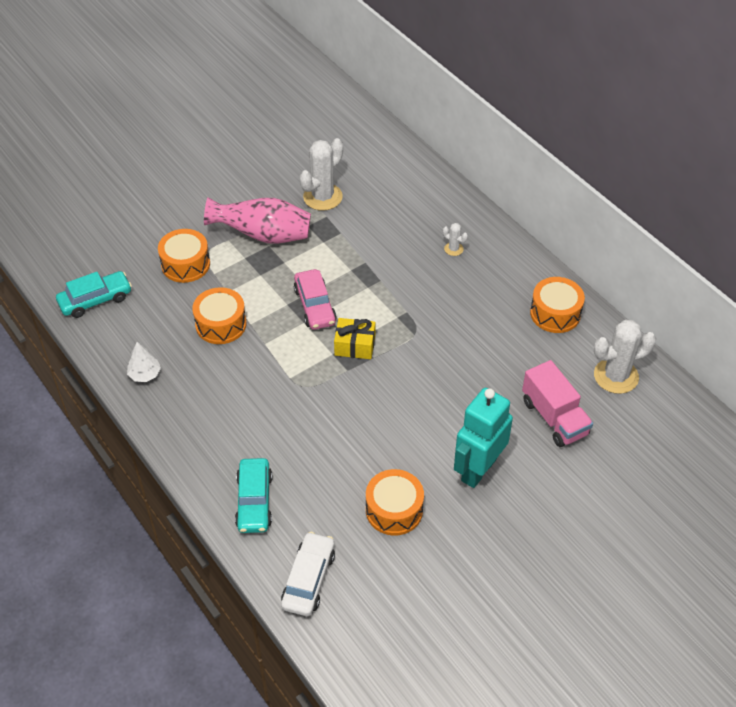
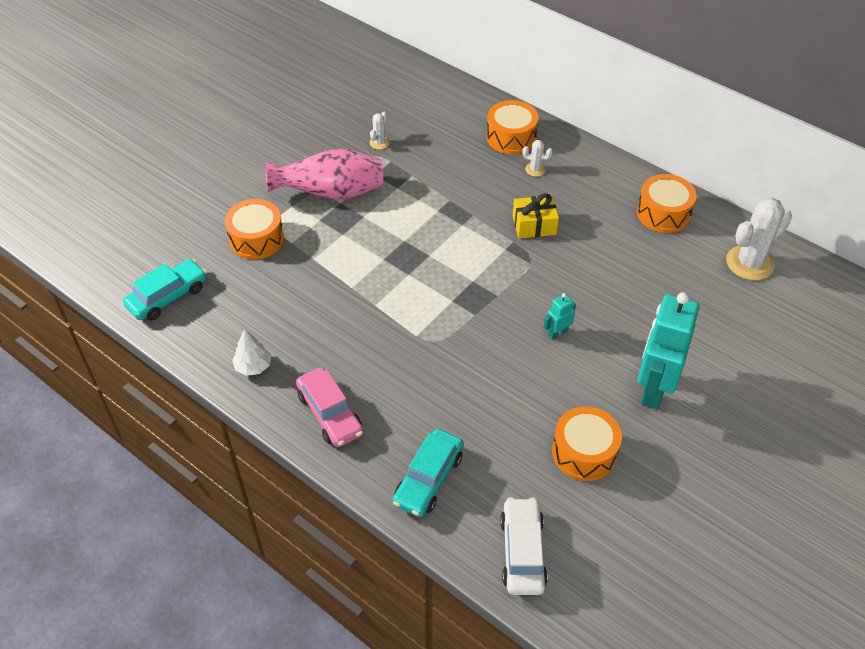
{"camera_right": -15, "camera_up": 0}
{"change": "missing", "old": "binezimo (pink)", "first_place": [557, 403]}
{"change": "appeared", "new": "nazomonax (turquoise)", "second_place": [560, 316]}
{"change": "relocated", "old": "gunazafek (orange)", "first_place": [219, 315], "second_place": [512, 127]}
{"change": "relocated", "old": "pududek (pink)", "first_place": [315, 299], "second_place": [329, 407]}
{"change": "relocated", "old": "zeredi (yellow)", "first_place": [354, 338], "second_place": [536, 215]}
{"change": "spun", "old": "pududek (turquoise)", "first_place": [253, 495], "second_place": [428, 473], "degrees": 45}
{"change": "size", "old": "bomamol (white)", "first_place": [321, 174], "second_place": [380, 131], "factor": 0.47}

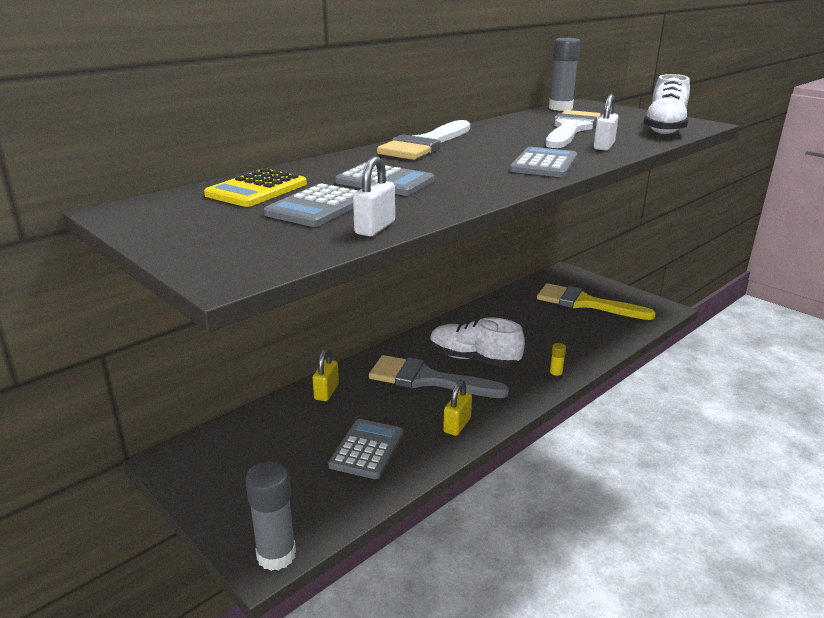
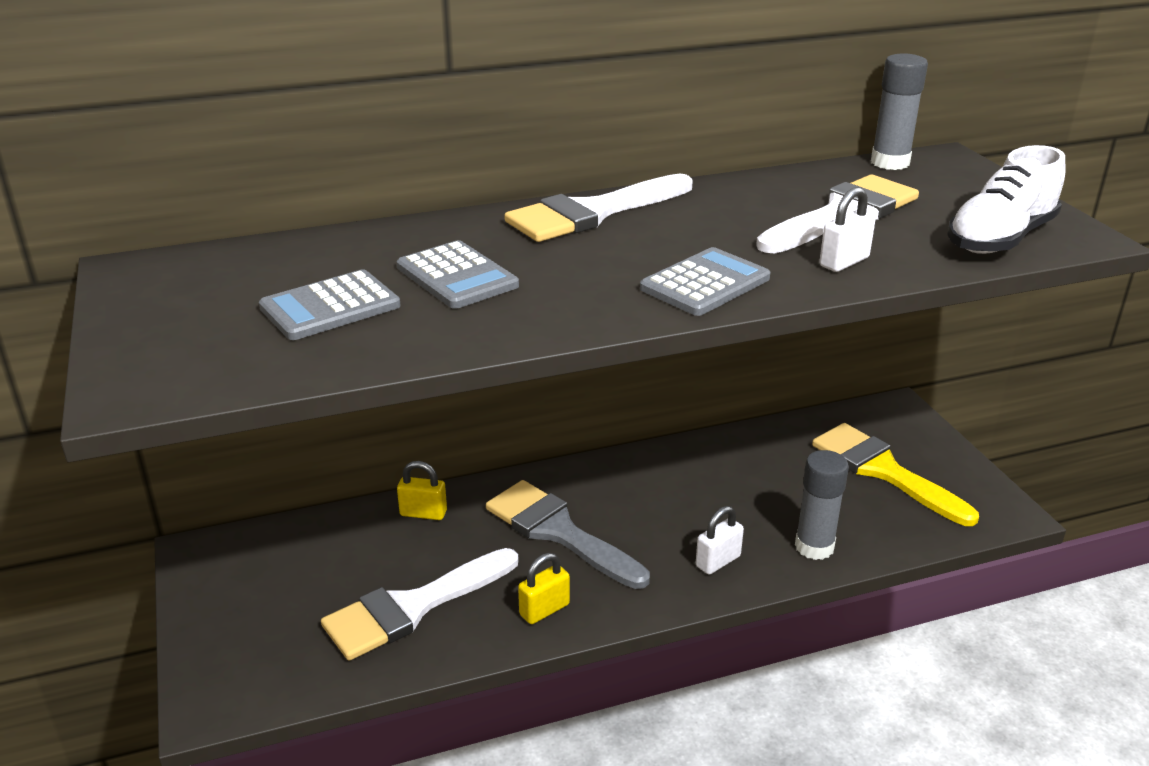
{"camera_right": 25, "camera_up": 5}
{"change": "missing", "old": "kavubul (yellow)", "first_place": [255, 187]}
{"change": "missing", "old": "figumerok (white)", "first_place": [477, 342]}
{"change": "missing", "old": "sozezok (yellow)", "first_place": [557, 361]}
{"change": "relocated", "old": "sozezok (grey)", "first_place": [270, 516], "second_place": [822, 505]}
{"change": "relocated", "old": "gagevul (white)", "first_place": [374, 196], "second_place": [720, 540]}
{"change": "exchanged", "old": "kavubul (grey)", "new": "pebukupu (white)", "first_place": [365, 449], "second_place": [419, 604]}
{"change": "spun", "old": "gagevul (yellow)", "first_place": [326, 375], "second_place": [422, 490], "degrees": 60}

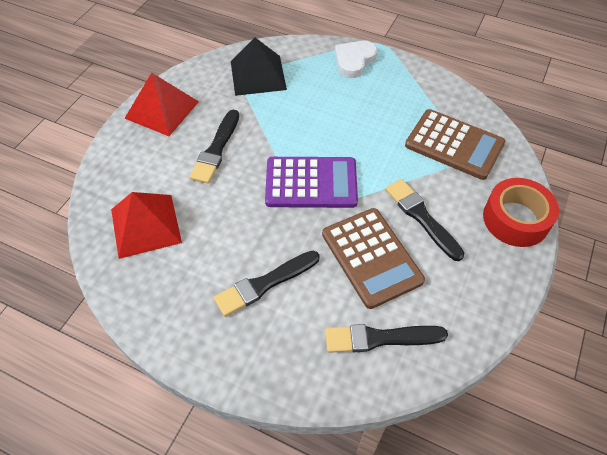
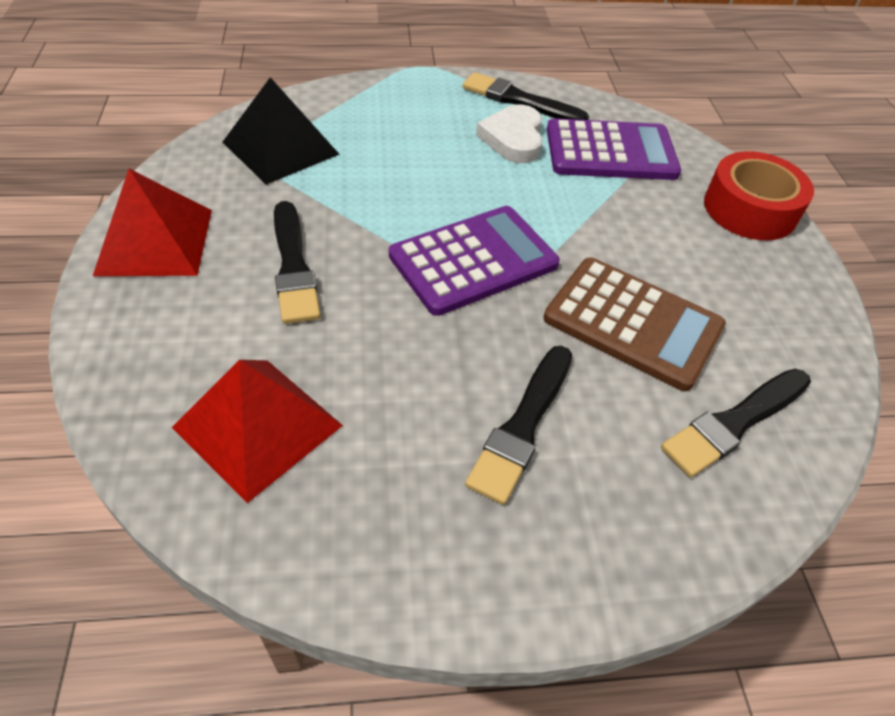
{"camera_right": -35, "camera_up": -5}
{"change": "relocated", "old": "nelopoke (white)", "first_place": [356, 59], "second_place": [509, 133]}
{"change": "relocated", "old": "pebukupu (black)", "first_place": [424, 220], "second_place": [525, 96]}
{"change": "colour", "old": "kavubul (brown)", "new": "kavubul (purple)", "first_place": [455, 144], "second_place": [614, 149]}

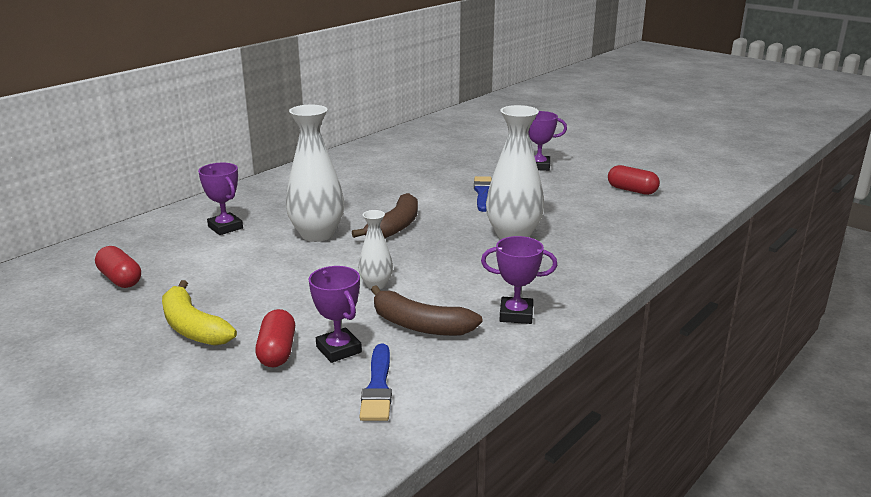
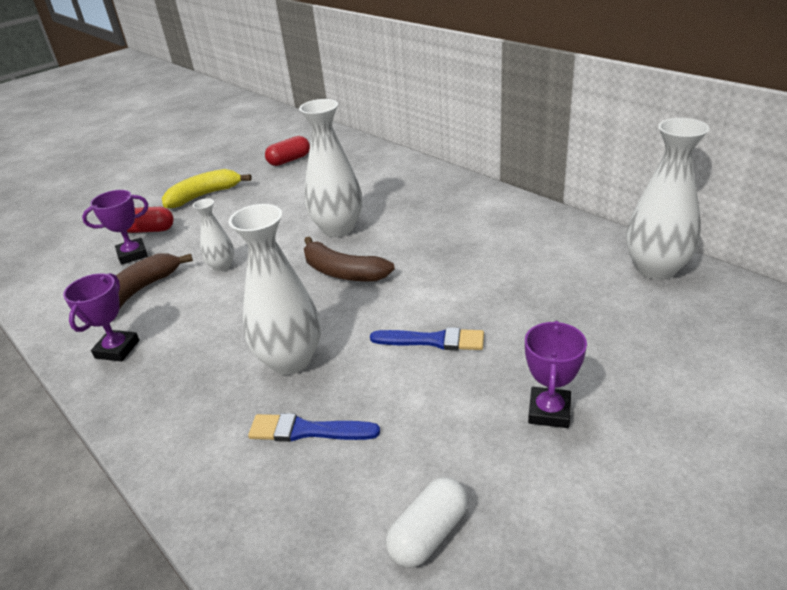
{"camera_right": 100, "camera_up": 10}
{"change": "missing", "old": "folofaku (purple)", "first_place": [220, 199]}
{"change": "appeared", "new": "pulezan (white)", "second_place": [667, 199]}
{"change": "relocated", "old": "pebukupu (blue)", "first_place": [375, 382], "second_place": [314, 427]}
{"change": "colour", "old": "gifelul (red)", "new": "gifelul (white)", "first_place": [634, 180], "second_place": [427, 522]}

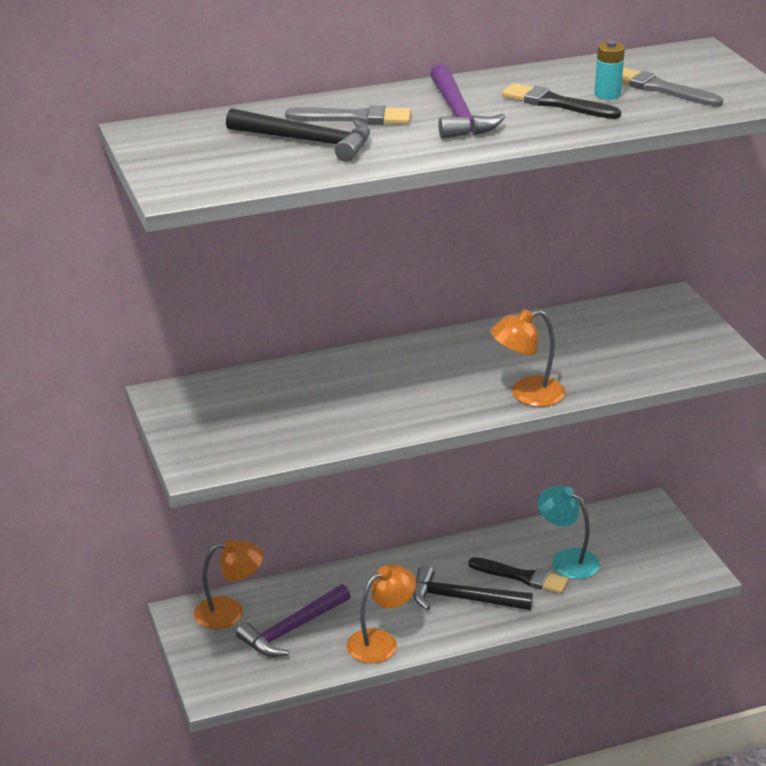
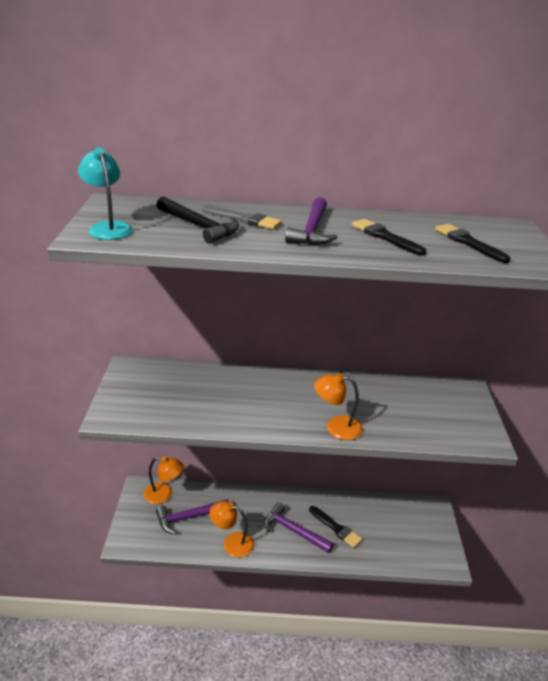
{"camera_right": 20, "camera_up": 0}
{"change": "missing", "old": "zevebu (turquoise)", "first_place": [609, 70]}
{"change": "relocated", "old": "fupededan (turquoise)", "first_place": [568, 532], "second_place": [105, 194]}
{"change": "colour", "old": "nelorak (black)", "new": "nelorak (purple)", "first_place": [473, 587], "second_place": [299, 527]}
{"change": "colour", "old": "pebukupu (grey)", "new": "pebukupu (black)", "first_place": [672, 87], "second_place": [472, 243]}
{"change": "spun", "old": "fupededan (orange)", "first_place": [381, 613], "second_place": [231, 529], "degrees": -150}

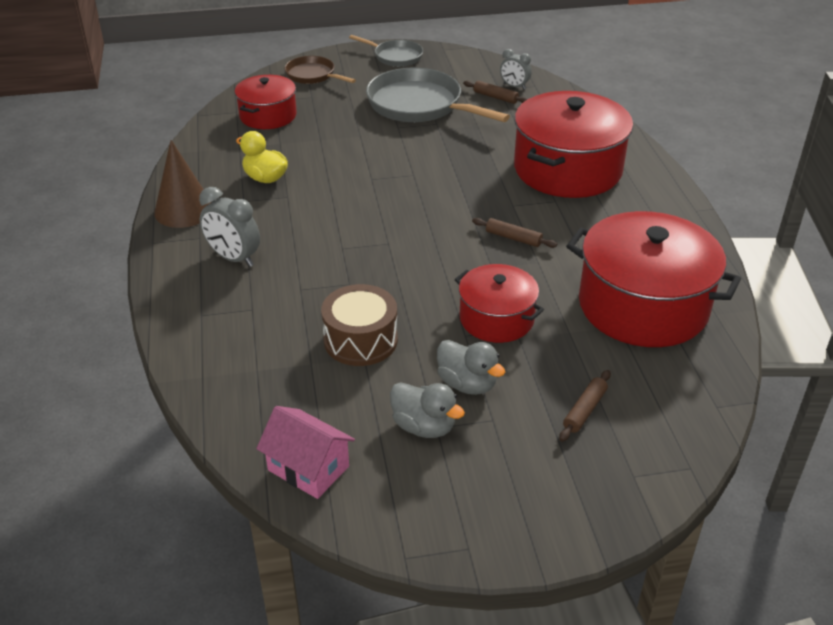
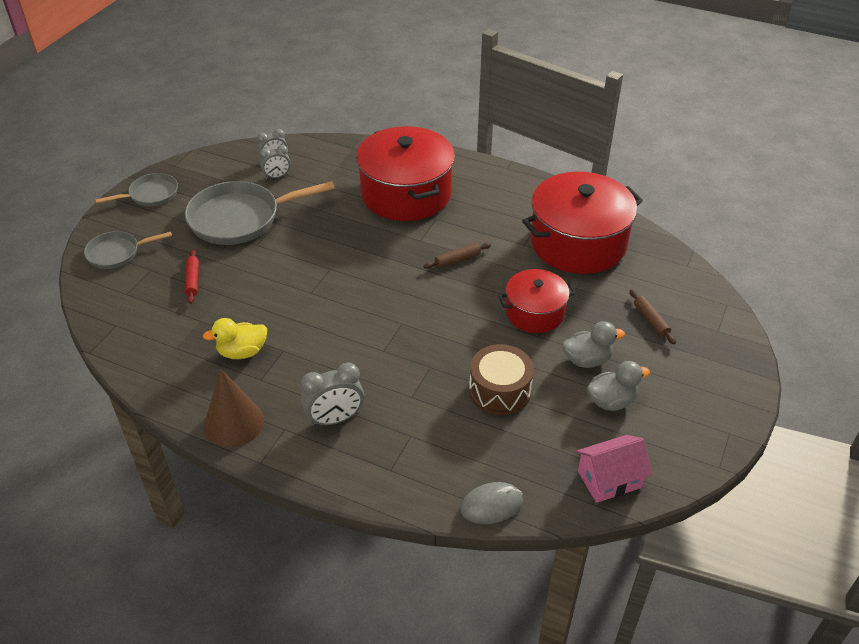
{"camera_right": -55, "camera_up": 5}
{"change": "missing", "old": "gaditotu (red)", "first_place": [266, 102]}
{"change": "appeared", "new": "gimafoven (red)", "second_place": [192, 277]}
{"change": "appeared", "new": "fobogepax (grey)", "second_place": [491, 503]}
{"change": "exchanged", "old": "gimafoven (brown)", "new": "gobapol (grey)", "first_place": [495, 92], "second_place": [275, 162]}
{"change": "colour", "old": "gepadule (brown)", "new": "gepadule (grey)", "first_place": [320, 70], "second_place": [128, 250]}

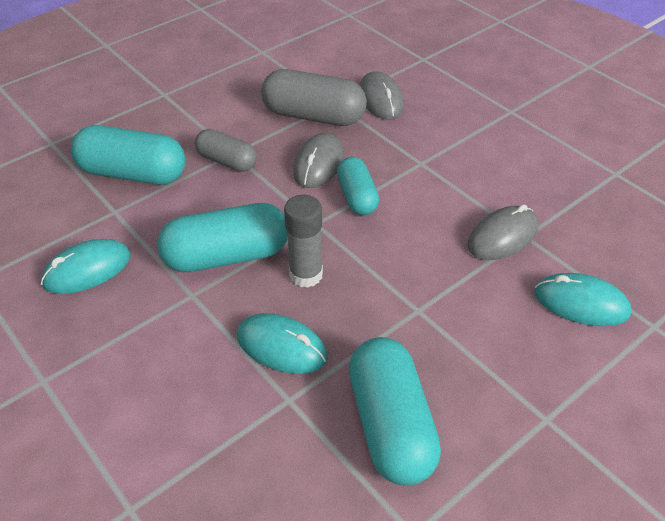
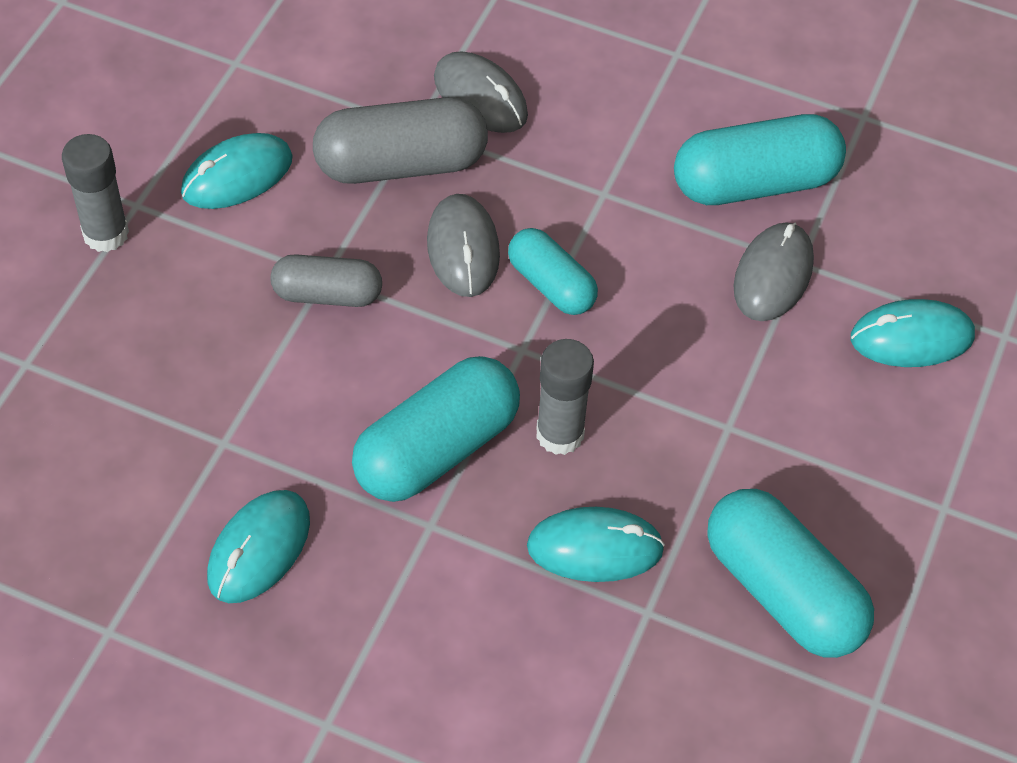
{"camera_right": -30, "camera_up": 10}
{"change": "appeared", "new": "sozezok (grey)", "second_place": [95, 193]}
{"change": "appeared", "new": "fobogepax (turquoise)", "second_place": [237, 171]}
{"change": "relocated", "old": "gifelul (turquoise)", "first_place": [128, 155], "second_place": [760, 159]}

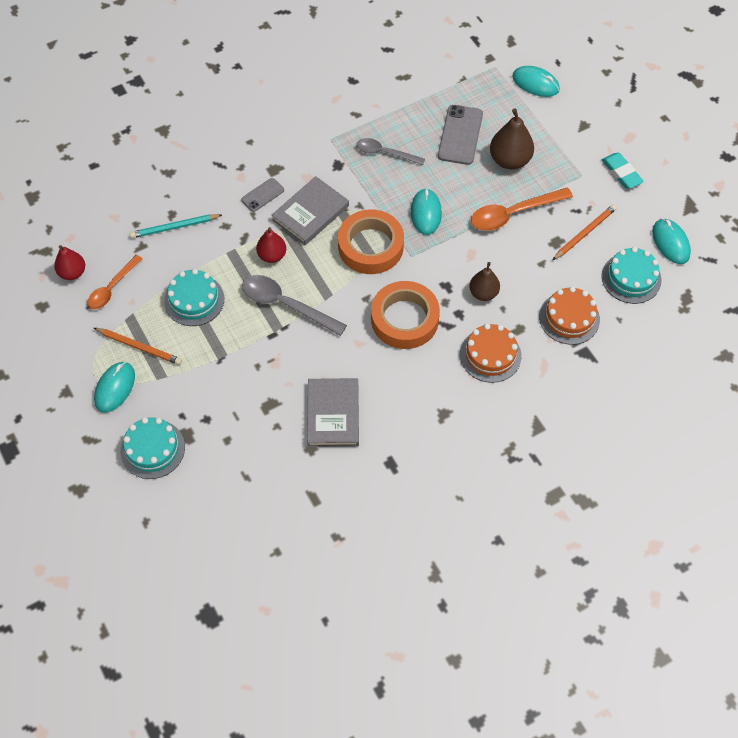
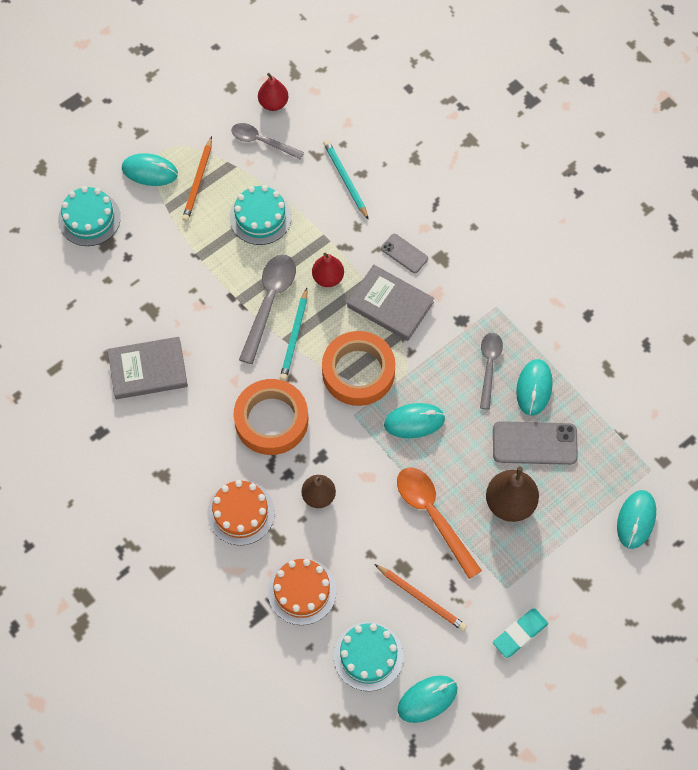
{"camera_right": 80, "camera_up": 5}
{"change": "appeared", "new": "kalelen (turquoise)", "second_place": [293, 334]}
{"change": "appeared", "new": "fobogepax (turquoise)", "second_place": [534, 387]}
{"change": "colour", "old": "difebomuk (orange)", "new": "difebomuk (grey)", "first_place": [114, 282], "second_place": [267, 141]}

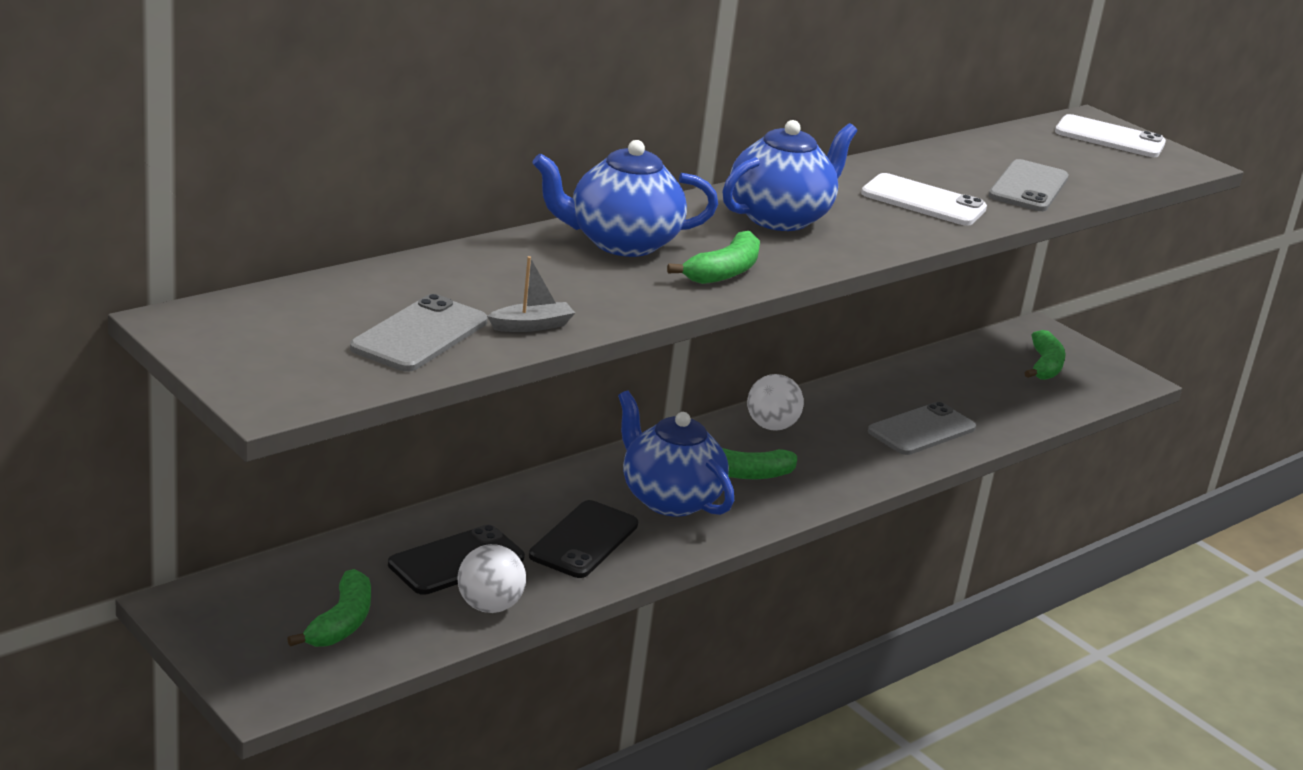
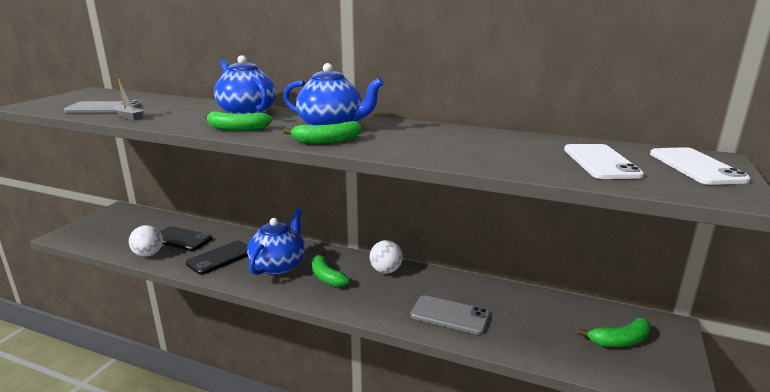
{"camera_right": 65, "camera_up": -5}
{"change": "missing", "old": "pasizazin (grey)", "first_place": [1029, 185]}
{"change": "relocated", "old": "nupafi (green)", "first_place": [329, 608], "second_place": [322, 132]}
{"change": "relocated", "old": "pasizazin (white)", "first_place": [924, 199], "second_place": [604, 161]}
{"change": "spun", "old": "pasizazin (black)", "first_place": [583, 539], "second_place": [217, 257], "degrees": -45}

